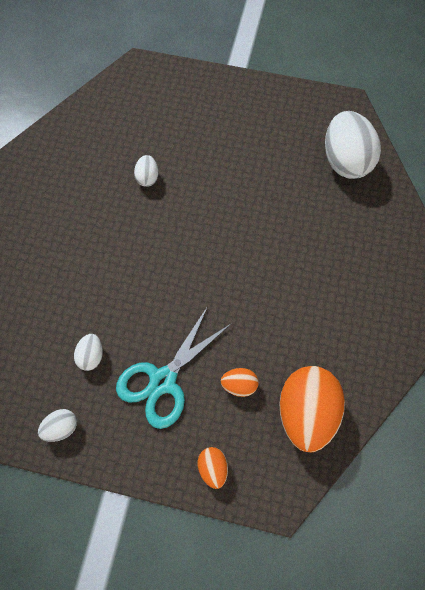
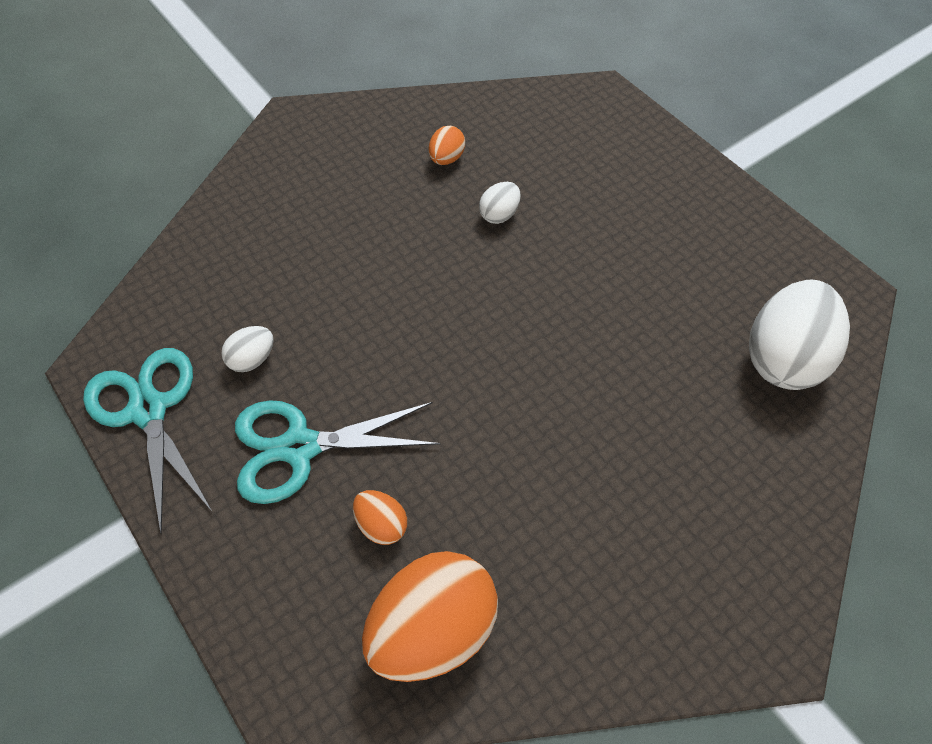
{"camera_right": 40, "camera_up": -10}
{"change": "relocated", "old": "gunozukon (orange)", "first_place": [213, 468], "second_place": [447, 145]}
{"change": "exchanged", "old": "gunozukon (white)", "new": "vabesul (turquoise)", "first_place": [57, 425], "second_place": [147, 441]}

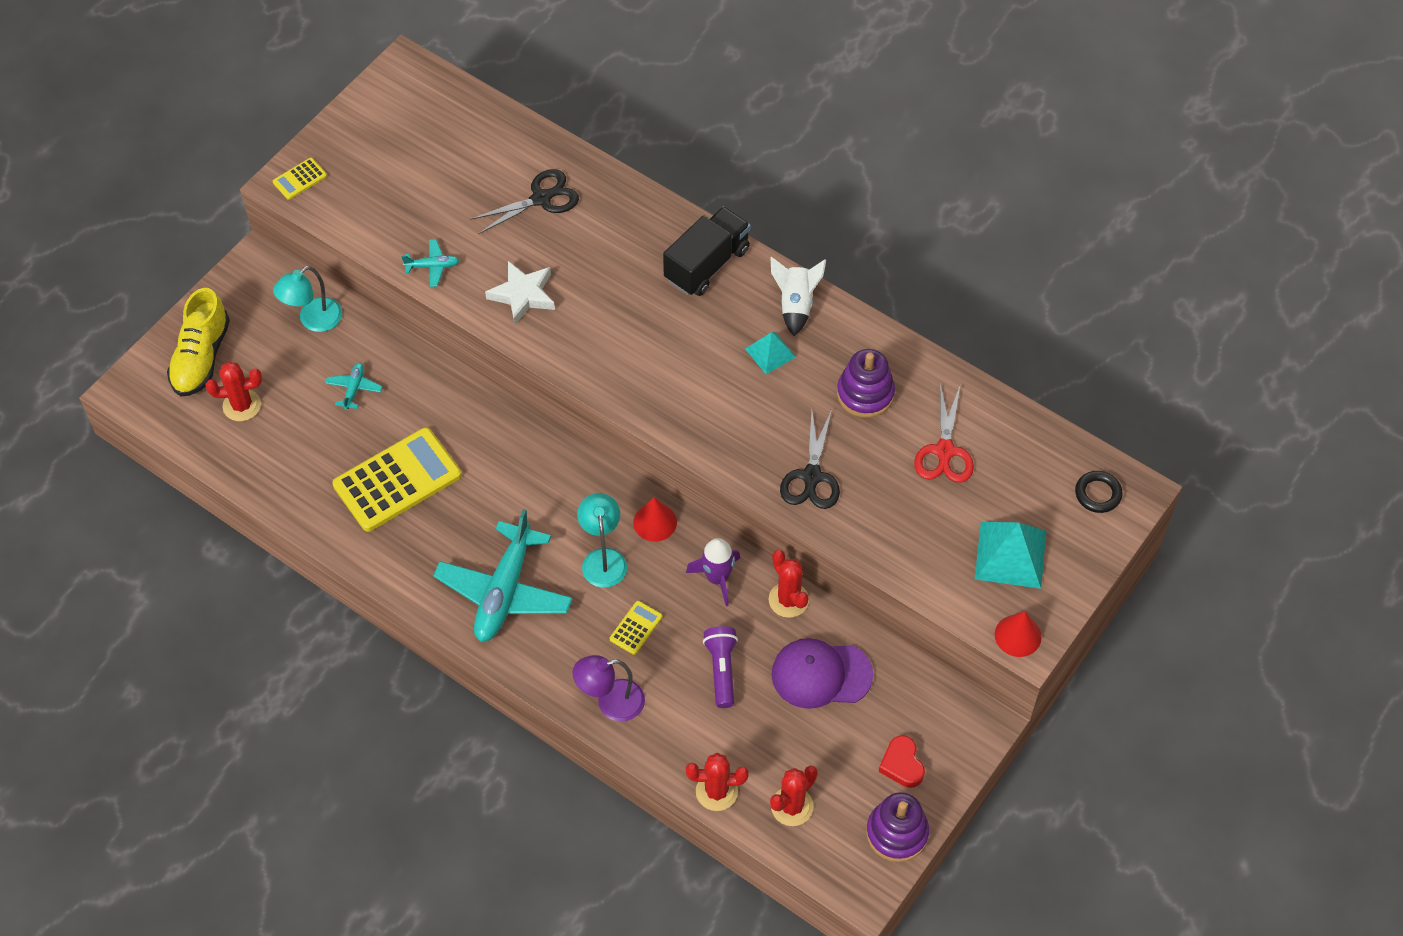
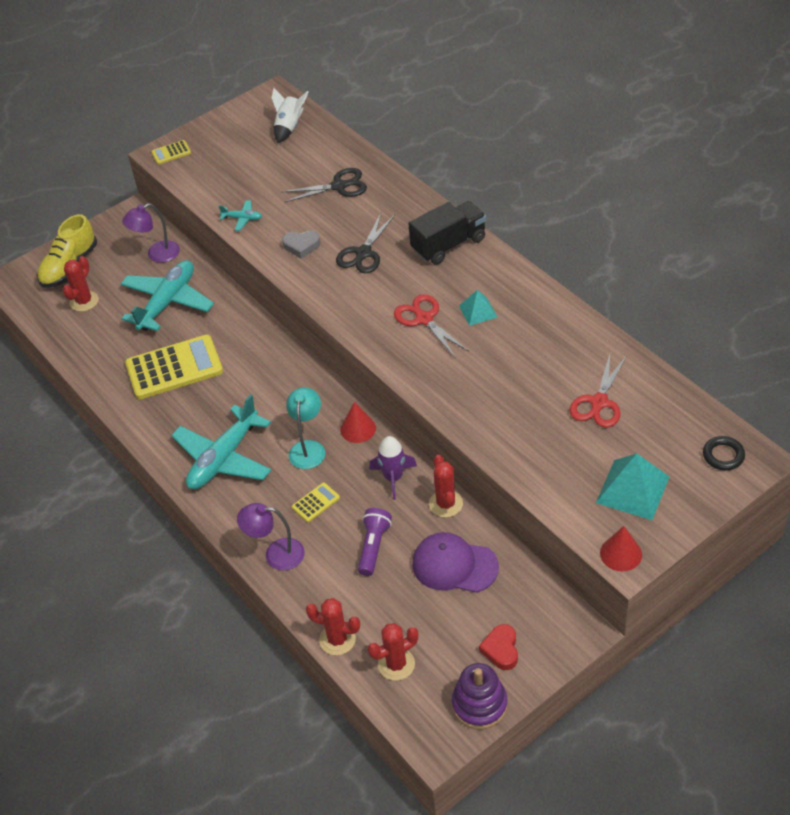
{"camera_right": 20, "camera_up": -10}
{"change": "missing", "old": "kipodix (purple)", "first_place": [866, 383]}
{"change": "appeared", "new": "vabesul (red)", "second_place": [431, 326]}
{"change": "relocated", "old": "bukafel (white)", "first_place": [798, 296], "second_place": [290, 115]}
{"change": "relocated", "old": "vabesul (black)", "first_place": [810, 459], "second_place": [365, 243]}
{"change": "exchanged", "old": "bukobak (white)", "new": "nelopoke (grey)", "first_place": [520, 292], "second_place": [301, 244]}
{"change": "colour", "old": "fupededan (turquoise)", "new": "fupededan (purple)", "first_place": [307, 299], "second_place": [151, 233]}
{"change": "spun", "old": "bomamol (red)", "first_place": [234, 391], "second_place": [81, 284], "degrees": -75}
{"change": "size", "old": "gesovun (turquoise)", "first_place": [354, 386], "second_place": [167, 295], "factor": 2.32}

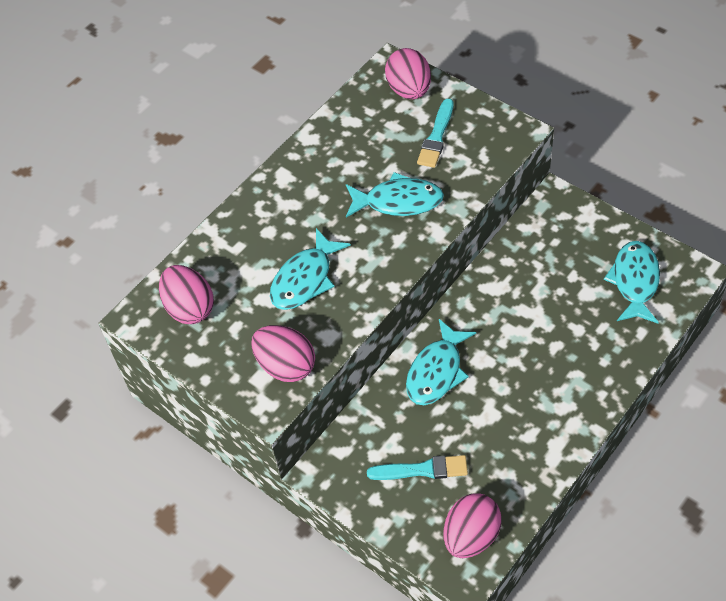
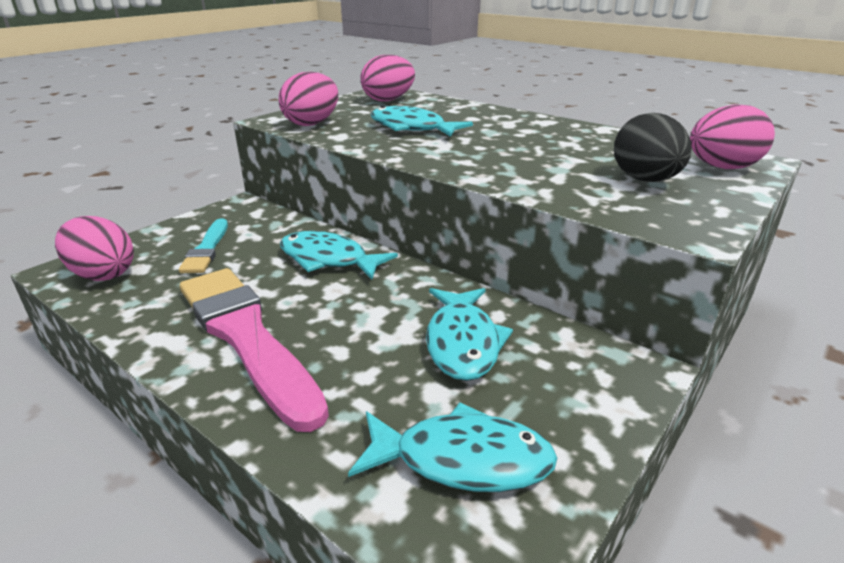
{"camera_right": 85, "camera_up": -25}
{"change": "appeared", "new": "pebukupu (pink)", "second_place": [254, 350]}
{"change": "relocated", "old": "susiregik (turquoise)", "first_place": [395, 195], "second_place": [469, 334]}
{"change": "exchanged", "old": "pebukupu (turquoise)", "new": "gunozukon (black)", "first_place": [435, 133], "second_place": [653, 147]}

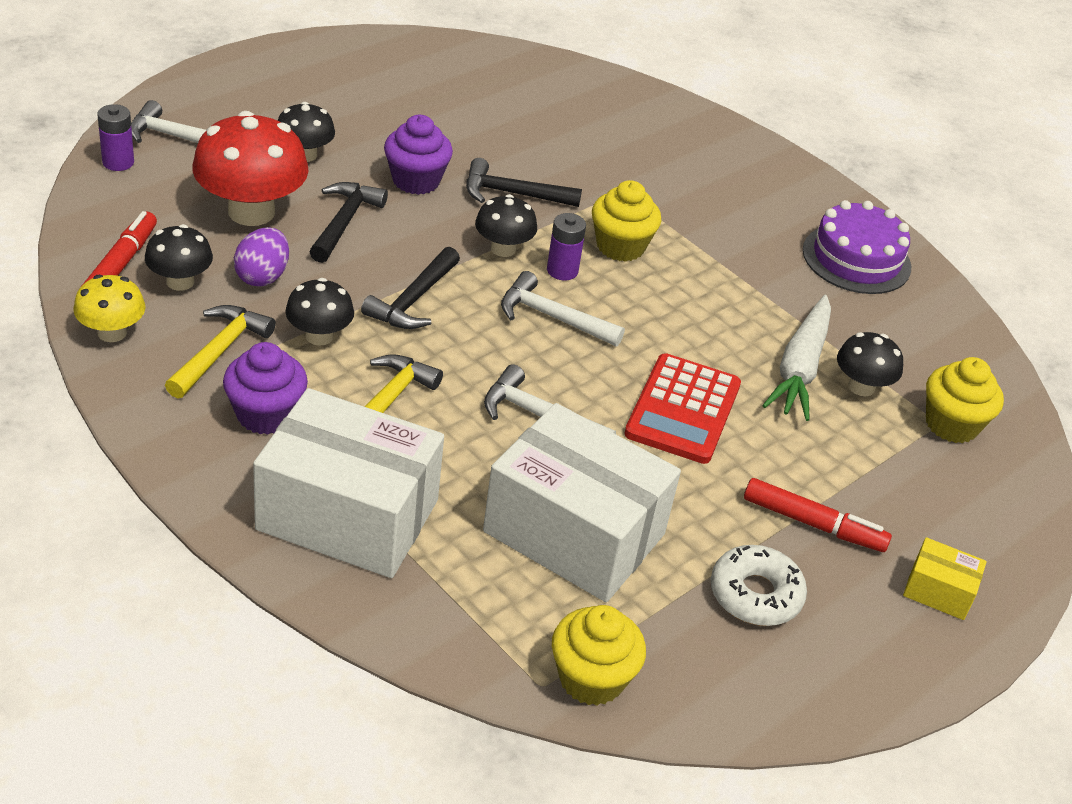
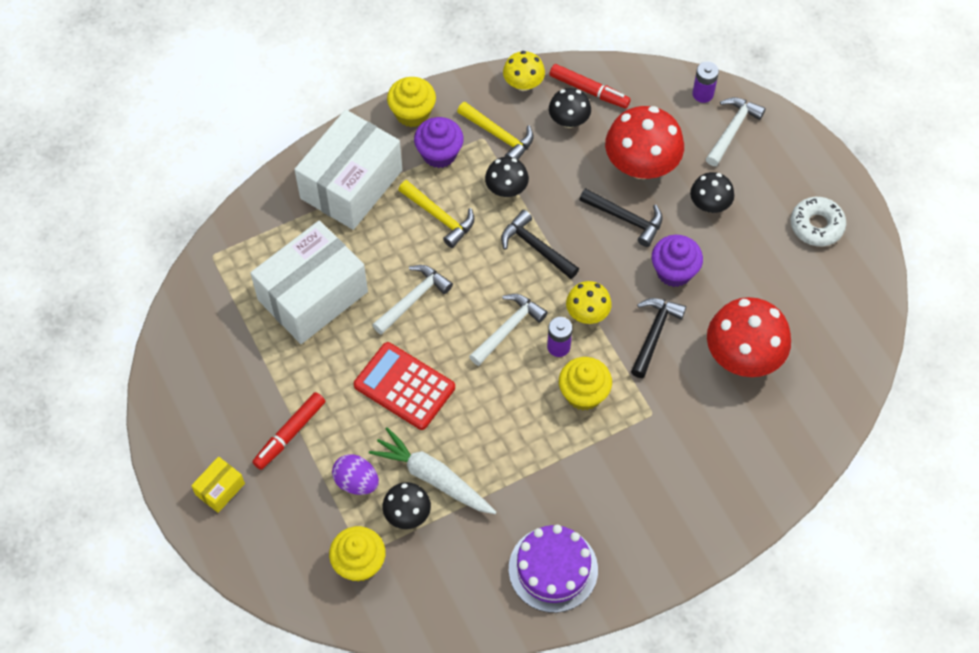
{"camera_right": 110, "camera_up": 20}
{"change": "appeared", "new": "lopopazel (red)", "second_place": [749, 337]}
{"change": "relocated", "old": "gunozukon (purple)", "first_place": [261, 257], "second_place": [355, 474]}
{"change": "relocated", "old": "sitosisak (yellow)", "first_place": [599, 655], "second_place": [411, 102]}
{"change": "relocated", "old": "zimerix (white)", "first_place": [759, 585], "second_place": [818, 221]}
{"change": "colour", "old": "lopopazel (black)", "new": "lopopazel (yellow)", "first_place": [506, 225], "second_place": [589, 302]}

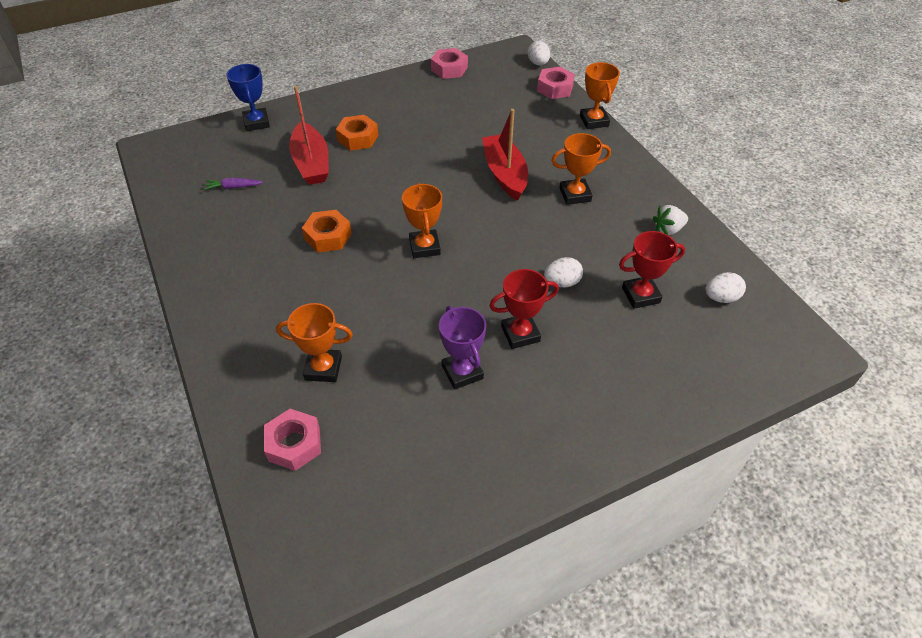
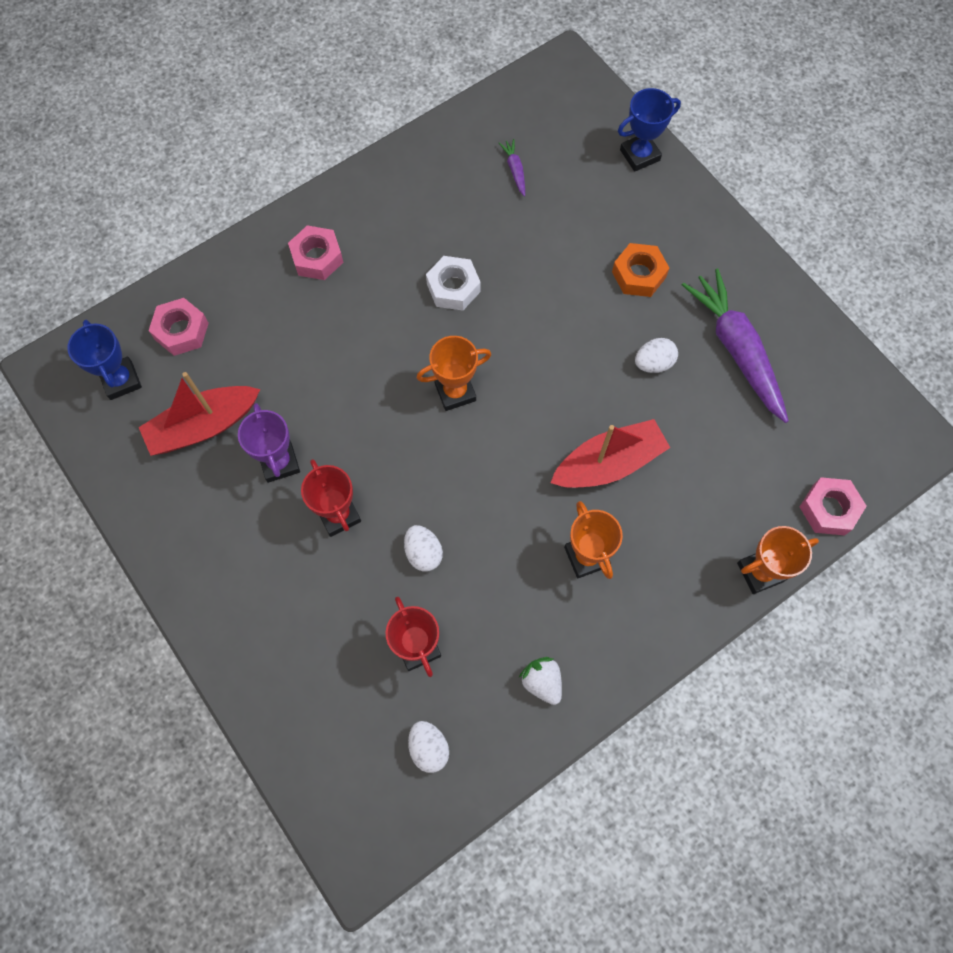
{"camera_right": 80, "camera_up": 20}
{"change": "missing", "old": "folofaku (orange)", "first_place": [314, 342]}
{"change": "appeared", "new": "folofaku (blue)", "second_place": [104, 360]}
{"change": "appeared", "new": "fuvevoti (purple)", "second_place": [735, 346]}
{"change": "relocated", "old": "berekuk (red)", "first_place": [309, 135], "second_place": [199, 414]}
{"change": "relocated", "old": "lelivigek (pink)", "first_place": [449, 63], "second_place": [315, 252]}
{"change": "relocated", "old": "gunozukon (white)", "first_place": [539, 53], "second_place": [656, 355]}
{"change": "colour", "old": "lelivigek (orange)", "new": "lelivigek (white)", "first_place": [327, 231], "second_place": [453, 283]}
{"change": "spun", "old": "folofaku (purple)", "first_place": [462, 347], "second_place": [269, 443], "degrees": -75}

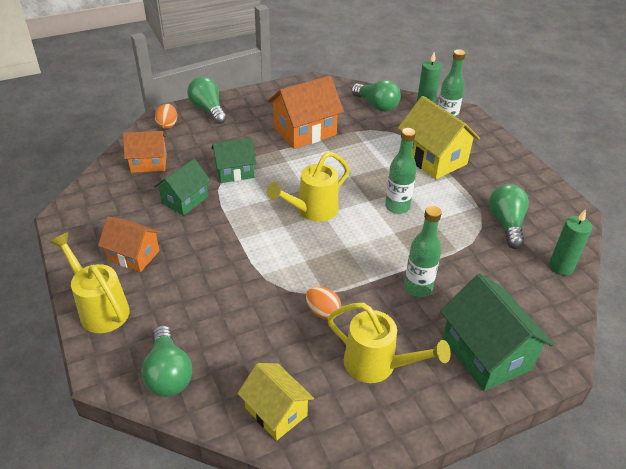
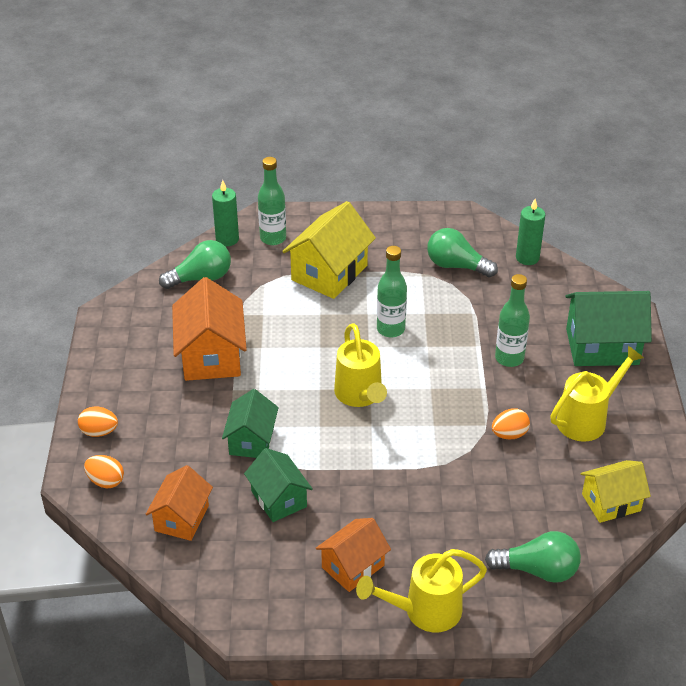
{"camera_right": -65, "camera_up": 0}
{"change": "exchanged", "old": "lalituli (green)", "new": "gunozukon (orange)", "first_place": [207, 100], "second_place": [98, 422]}
{"change": "spun", "old": "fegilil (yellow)", "first_place": [439, 137], "second_place": [329, 250], "degrees": -45}

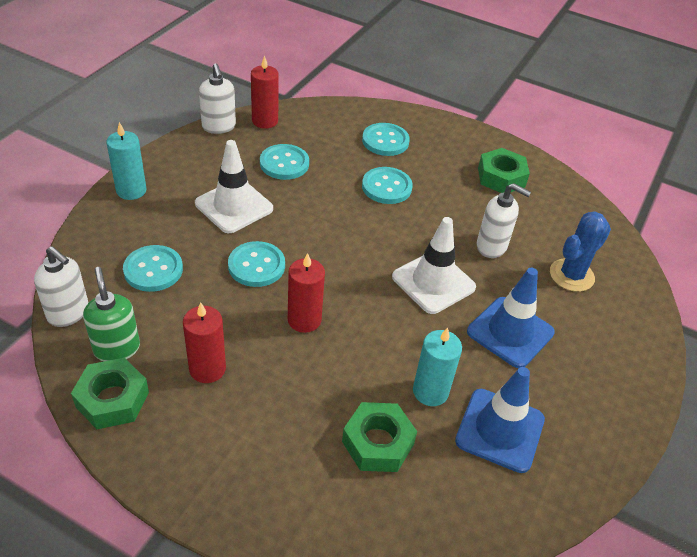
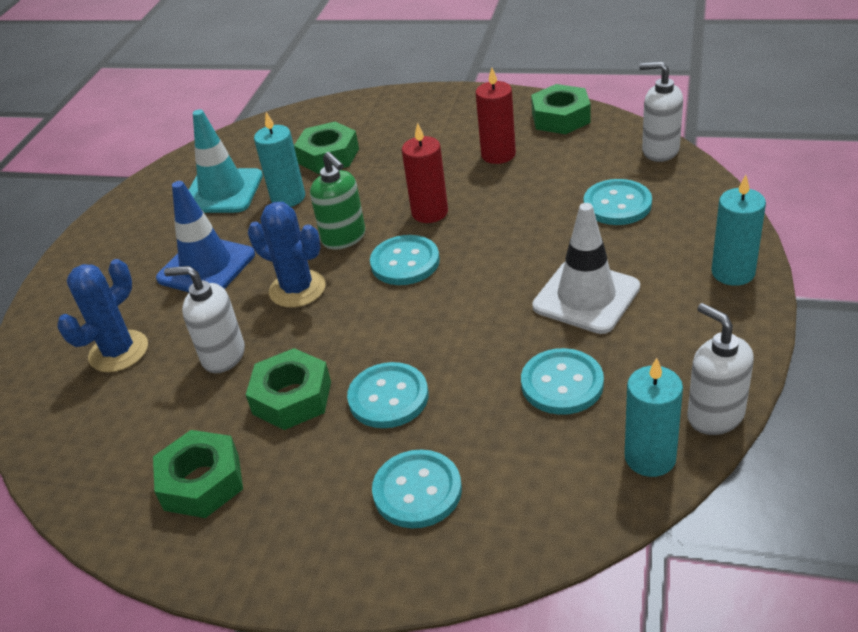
{"camera_right": 175, "camera_up": -5}
{"change": "appeared", "new": "lelivigek (green)", "second_place": [288, 389]}
{"change": "relocated", "old": "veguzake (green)", "first_place": [111, 314], "second_place": [338, 201]}
{"change": "relocated", "old": "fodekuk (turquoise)", "first_place": [256, 264], "second_place": [405, 260]}
{"change": "exchanged", "old": "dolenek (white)", "new": "bomamol (blue)", "first_place": [434, 265], "second_place": [287, 255]}
{"change": "colour", "old": "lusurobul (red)", "new": "lusurobul (turquoise)", "first_place": [265, 92], "second_place": [654, 417]}
{"change": "colour", "old": "dolenek (blue)", "new": "dolenek (turquoise)", "first_place": [500, 420], "second_place": [226, 161]}

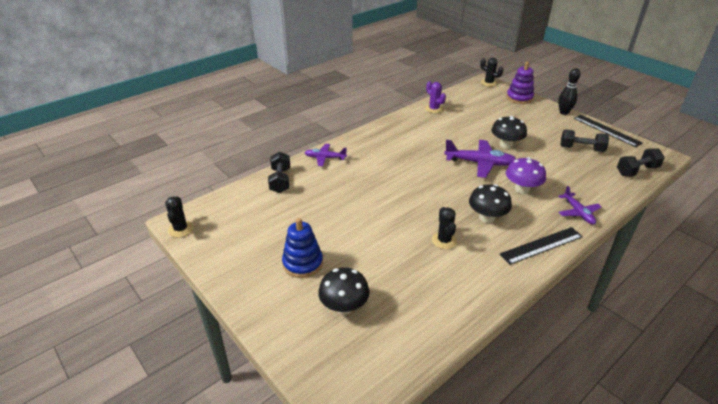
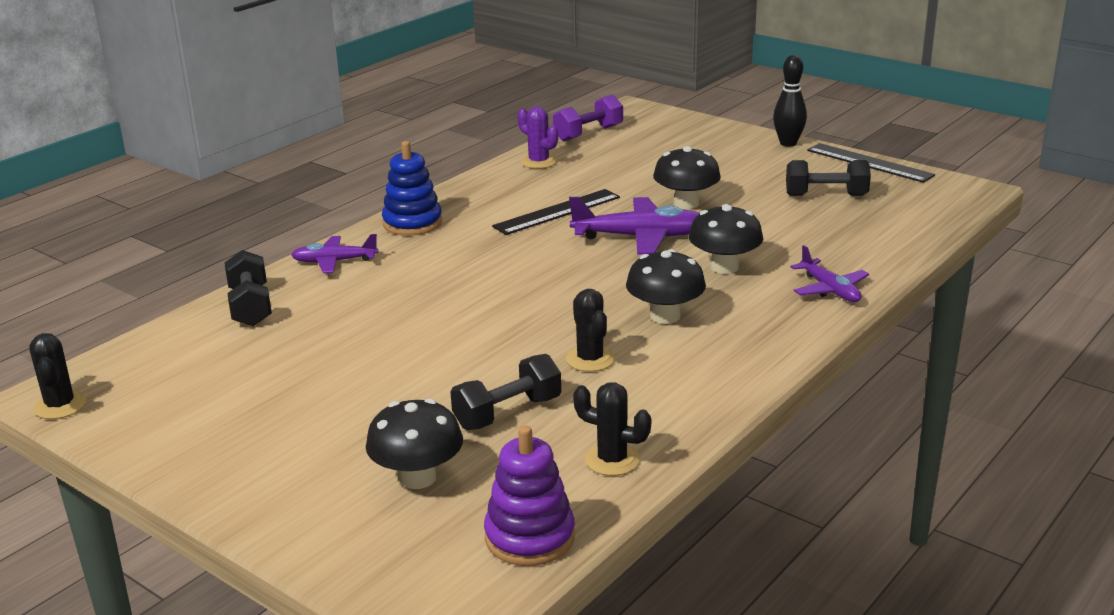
{"camera_right": -10, "camera_up": -10}
{"change": "appeared", "new": "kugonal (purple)", "second_place": [588, 117]}
{"change": "relocated", "old": "kipodix (blue)", "first_place": [302, 248], "second_place": [412, 188]}
{"change": "relocated", "old": "bomamol (black)", "first_place": [492, 72], "second_place": [612, 429]}
{"change": "relocated", "old": "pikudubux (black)", "first_place": [541, 246], "second_place": [556, 212]}
{"change": "relocated", "old": "kipodix (purple)", "first_place": [520, 83], "second_place": [529, 496]}
{"change": "relocated", "old": "kugonal (black)", "first_place": [641, 162], "second_place": [505, 392]}
{"change": "colour", "old": "lopopazel (purple)", "new": "lopopazel (black)", "first_place": [526, 175], "second_place": [725, 239]}

